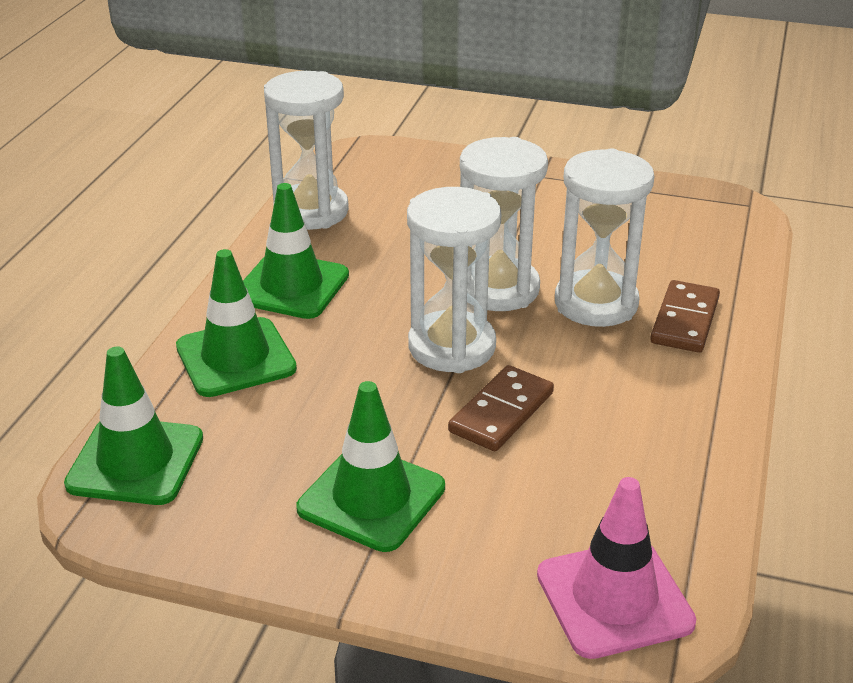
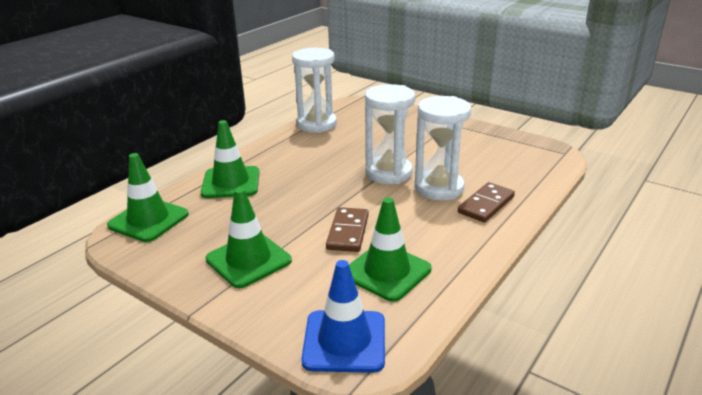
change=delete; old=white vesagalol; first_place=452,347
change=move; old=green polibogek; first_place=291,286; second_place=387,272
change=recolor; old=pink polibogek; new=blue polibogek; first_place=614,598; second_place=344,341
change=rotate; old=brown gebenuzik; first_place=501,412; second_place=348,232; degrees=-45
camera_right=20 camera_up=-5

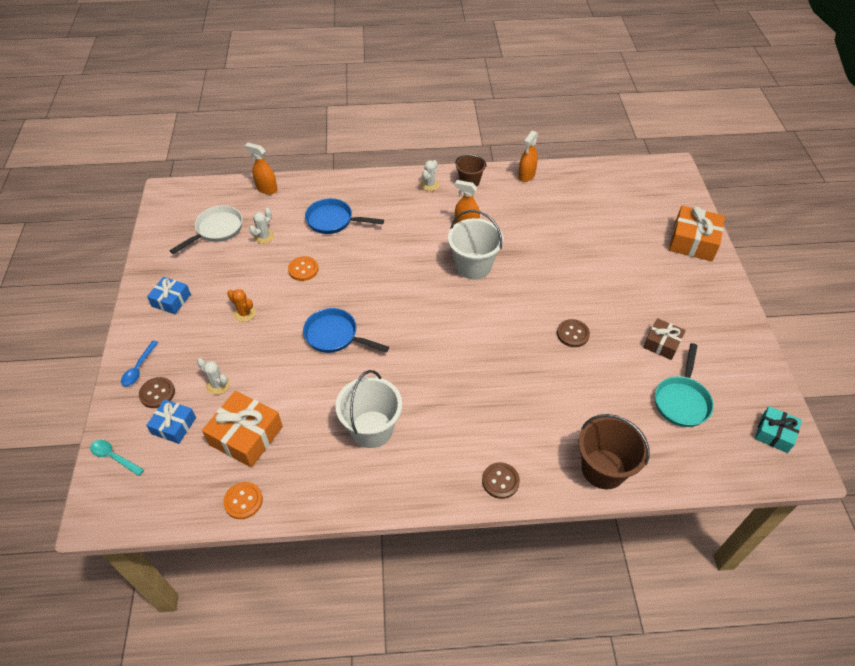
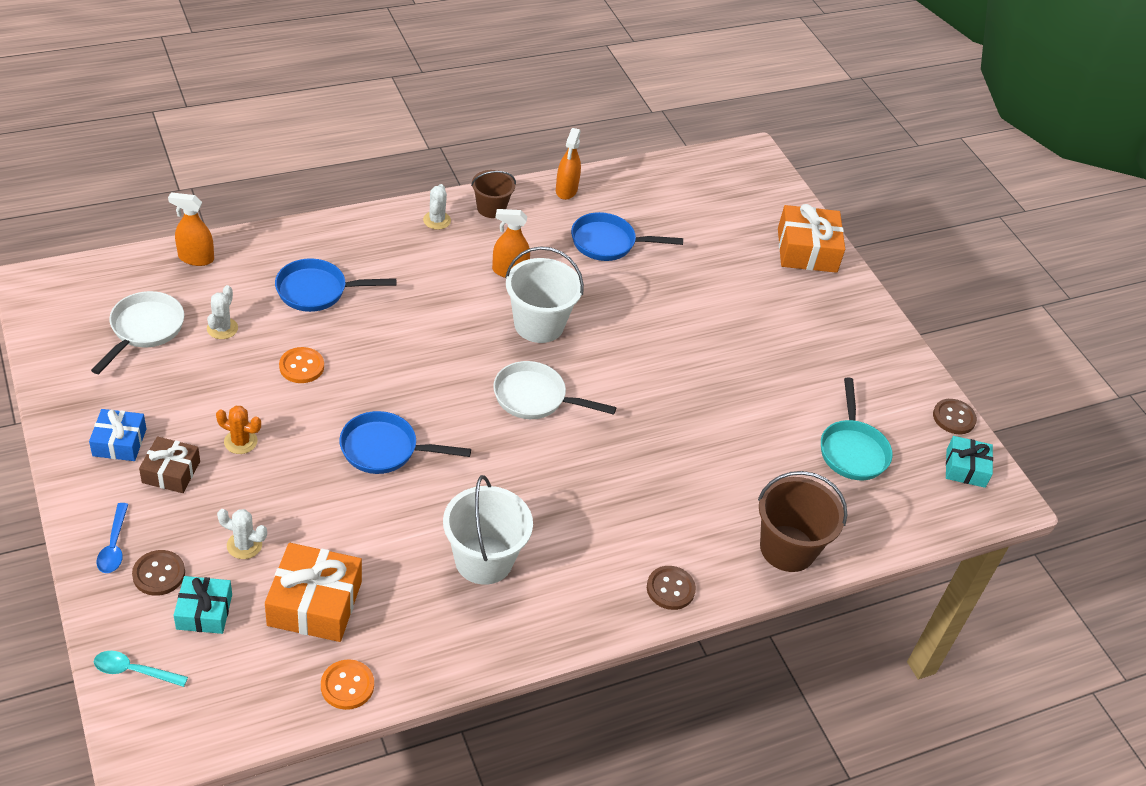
change=insert; new=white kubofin; second_place=535,398
change=insert; new=blue kubofin; second_place=608,243
change=move; old=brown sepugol; first_place=572,334; second_place=953,418
change=move; old=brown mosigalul; first_place=662,343; second_place=171,472
change=recolor; old=blue mosigalul; new=turquoise mosigalul; first_place=174,426; second_place=204,612
camera_right=-25 camera_up=-5

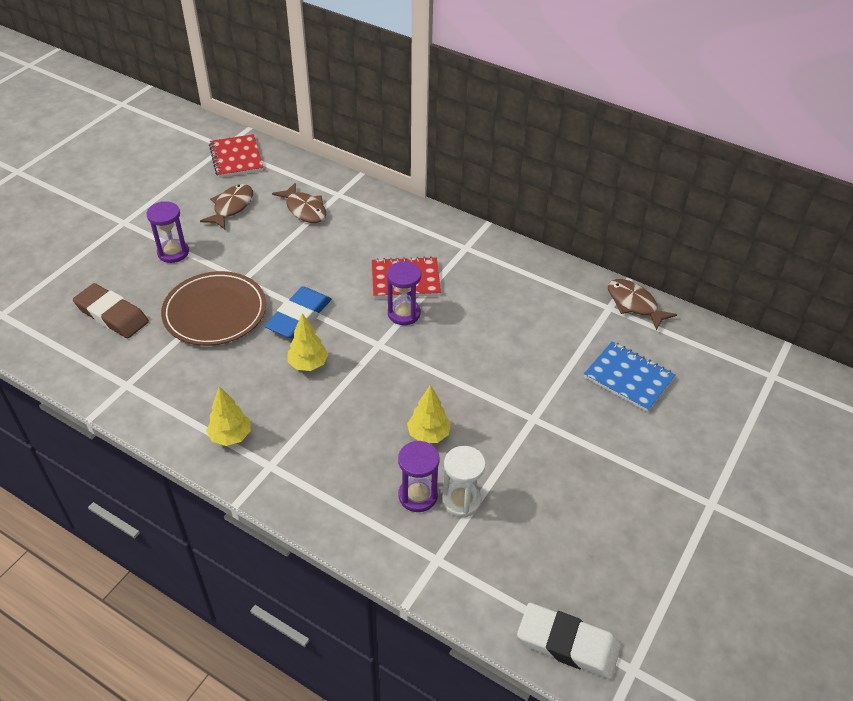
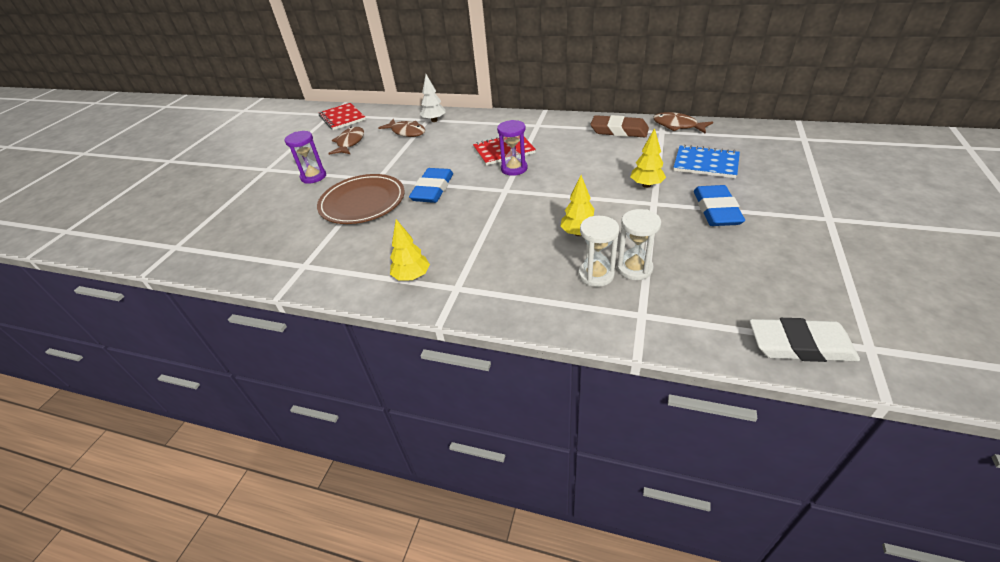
change=insert; new=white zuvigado; second_place=434,120
change=insert; new=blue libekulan; second_place=716,210
change=move; old=brown libekulan; first_place=112,315; second_place=619,130
change=move; old=yellow zuvigado; first_place=308,364; second_place=646,185
change=recolor; old=purple vesagalol; new=white vesagalol; first_place=418,496; second_place=596,275
camera_right=-10 camera_up=-5

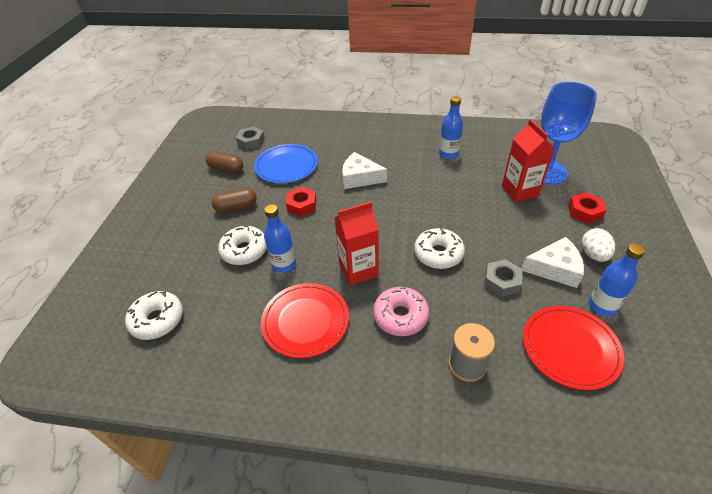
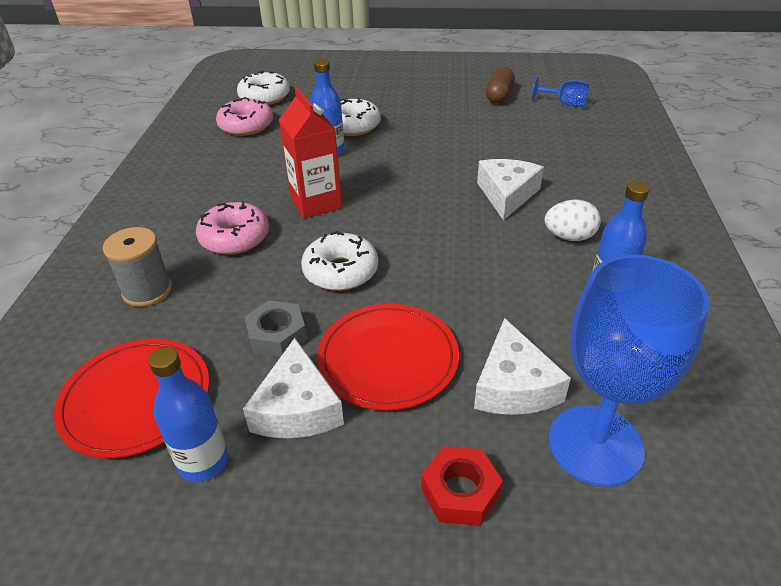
change=delete; old=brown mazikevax; first_place=236,207
change=delete; old=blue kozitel; first_place=286,166
change=delete; old=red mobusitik; first_place=302,205
change=insert; new=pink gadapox; second_place=246,126
change=move; old=red kozitel; first_place=305,321; second_place=388,359
change=move; old=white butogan; first_place=593,254; second_place=569,237
change=replace; old=grey mobusitik; new=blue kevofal; first_place=251,142; second_place=565,103
change=replace; old=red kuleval; new=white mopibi; first_place=519,191; second_place=513,386
camera_right=85 camera_up=-5

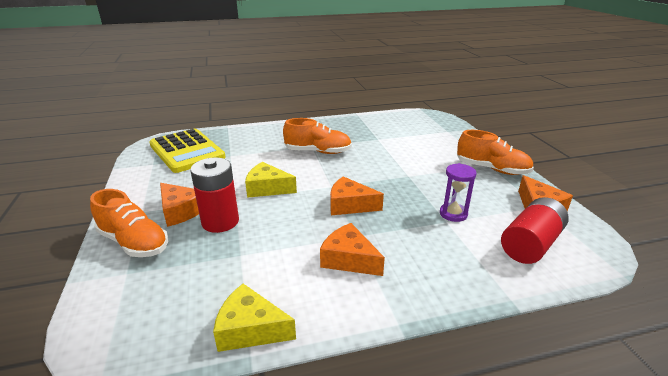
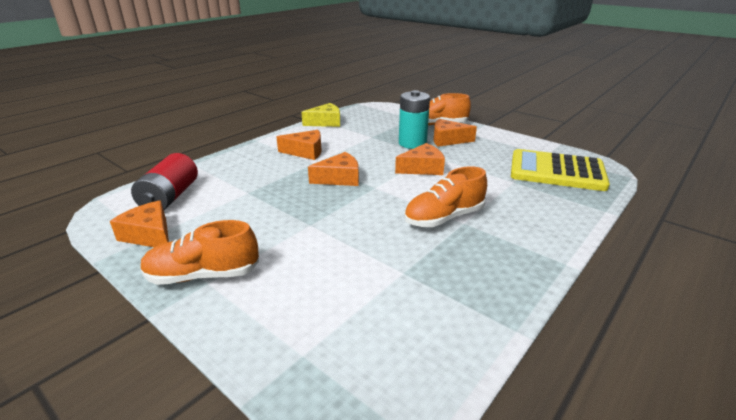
change=delete; old=purple vesagalol; first_place=453,214
change=recolor; old=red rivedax; new=turquoise rivedax; first_place=220,222; second_place=412,143
change=recolor; old=yellow mopibi; new=orange mopibi; first_place=267,188; second_place=422,168
camera_right=145 camera_up=0

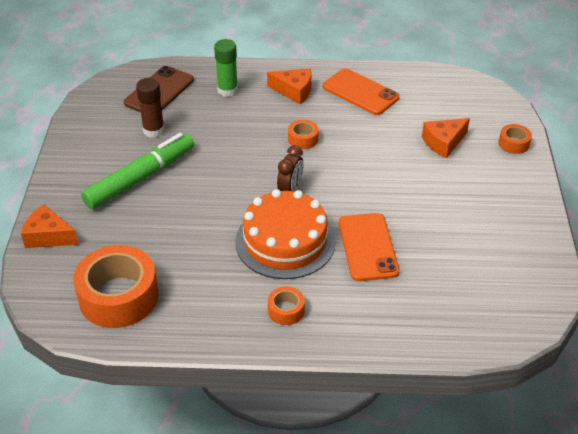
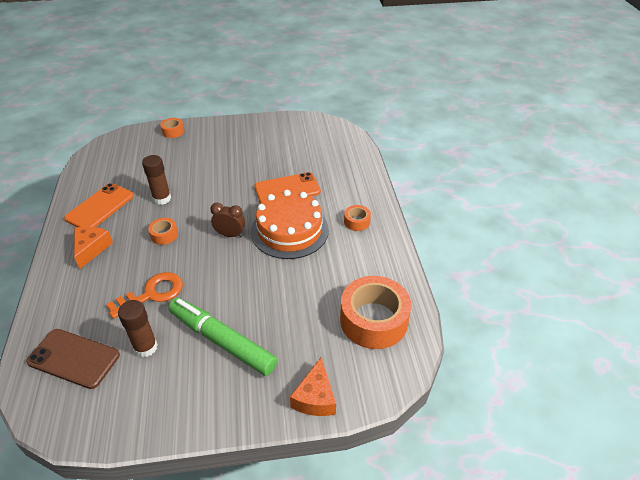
change=delete; old=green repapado; first_place=227,90
change=delete; old=orange mopibi; first_place=443,142
change=insert; new=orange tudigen; second_place=152,294
change=insert; new=brown repapado; second_place=162,199
camera_right=-100 camera_up=0

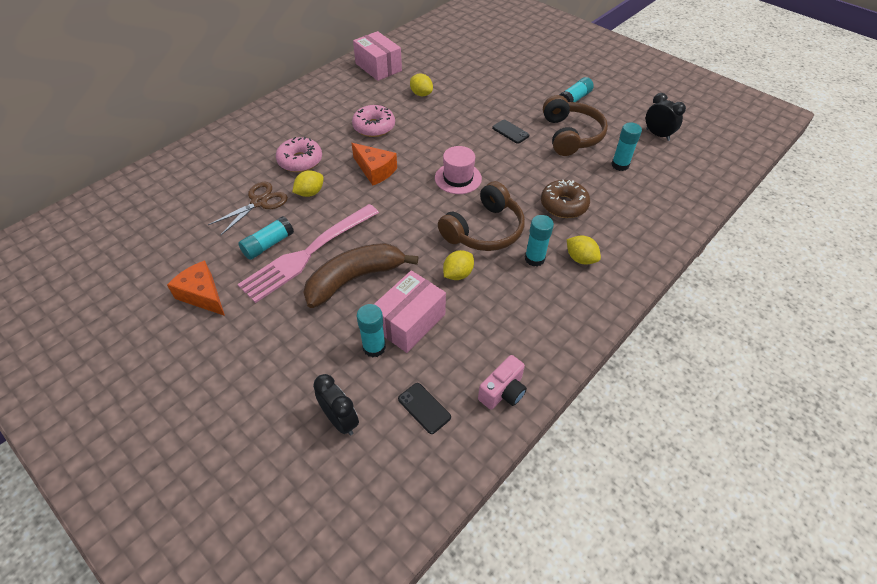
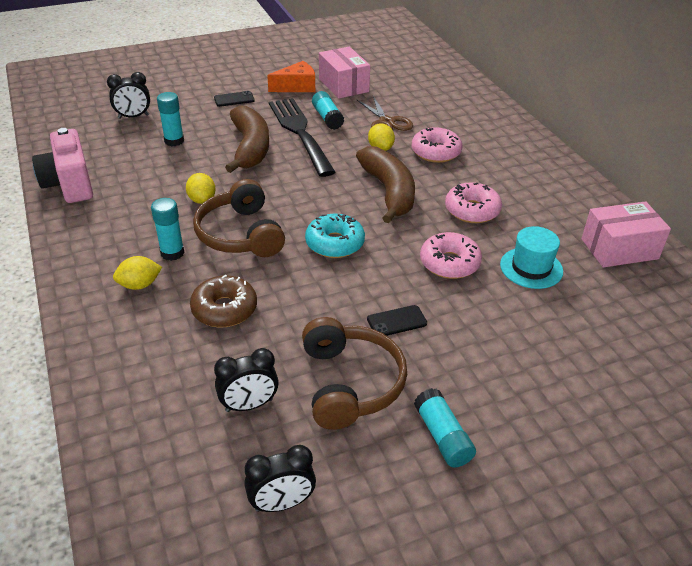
change=insert; new=pink gadapox; second_place=449,263
change=move; old=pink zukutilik; first_place=409,322; second_place=343,85
change=move; old=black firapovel; first_place=424,408; second_place=234,99
change=replace; old=orange mopibi; new=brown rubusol; first_place=375,170; second_place=389,192
change=replace; old=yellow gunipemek; new=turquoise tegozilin; first_place=421,94; second_place=531,268
change=replace; old=pink tegozilin; new=turquoise gadapox; first_place=458,178; second_place=335,243
change=replace; old=turquoise repapado; new=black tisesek; first_place=620,165; second_place=249,405
change=recolor; old=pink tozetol; new=black tozetol; first_place=308,253; second_place=300,133
change=rotate; old=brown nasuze; first_place=571,135; second_place=350,383; degrees=-120
change=resize; old=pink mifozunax; first_place=503,392; second_place=70,184; factor=1.64
camera_right=115 camera_up=-10

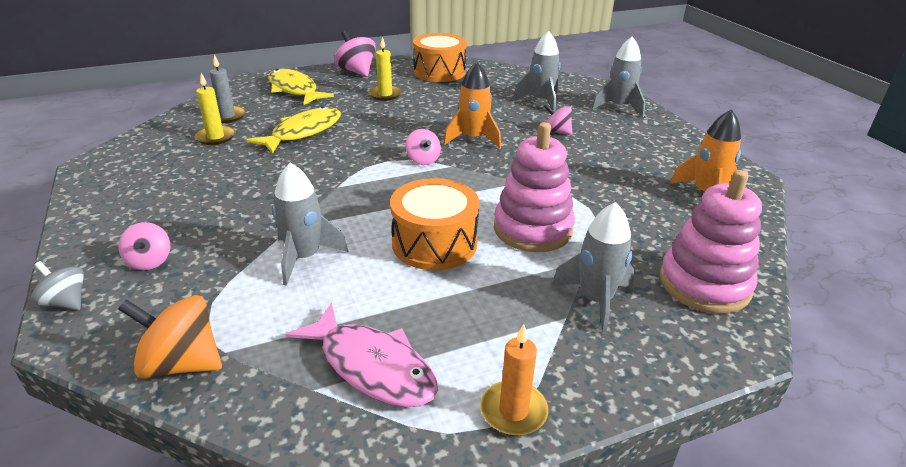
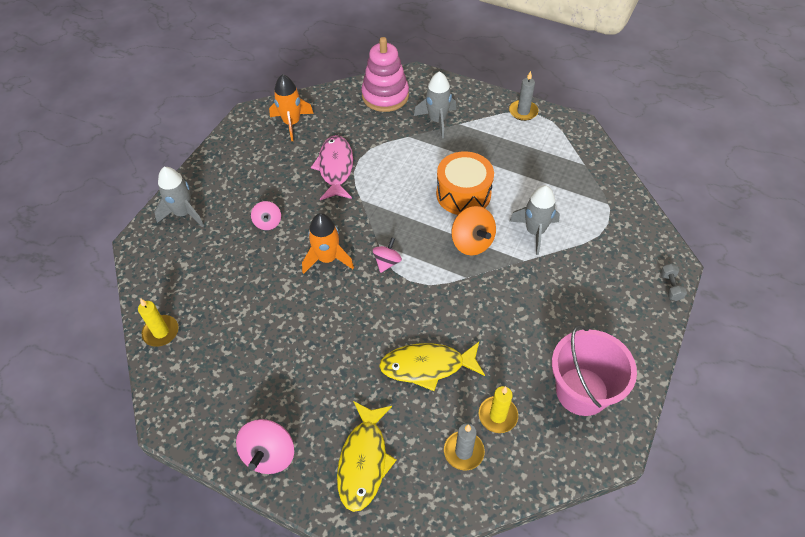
change=delete; old=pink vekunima; first_place=150,261
change=delete; old=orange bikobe; first_place=439,72
change=delete; old=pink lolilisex; first_place=532,229
change=delete; old=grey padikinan; first_place=541,101
change=insert; new=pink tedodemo; second_place=582,391
change=move; old=orange vekunima; first_place=181,363; second_place=472,242
change=move; old=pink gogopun; first_place=372,366; second_place=335,168
change=move; old=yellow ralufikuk; first_place=385,94; second_place=161,332
change=replace; old=grey vekunima; new=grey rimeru; first_place=66,302; second_place=670,286
change=recolor; old=orange ralufikuk; new=grey ralufikuk; first_place=513,411; second_place=523,112
camera_right=-130 camera_up=20

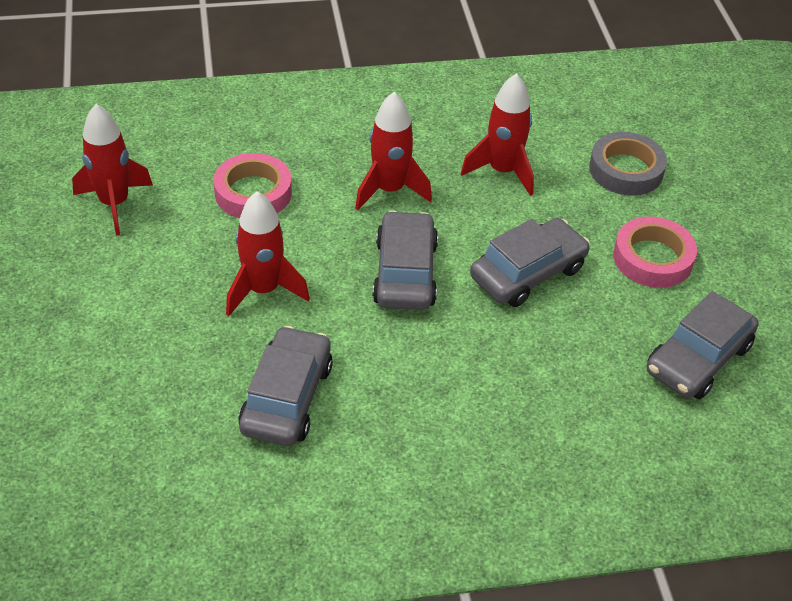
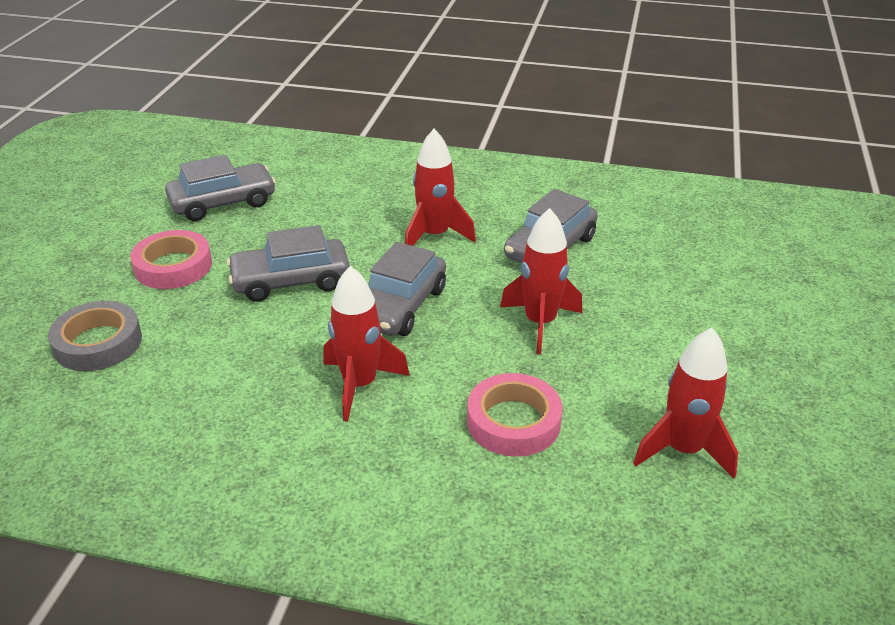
change=move; old=red padikinan; first_place=502,171; second_place=435,236
camera_right=-155 camera_up=-10

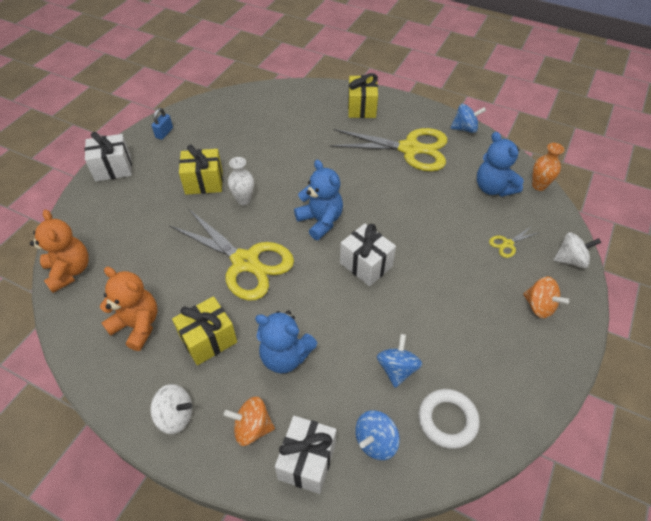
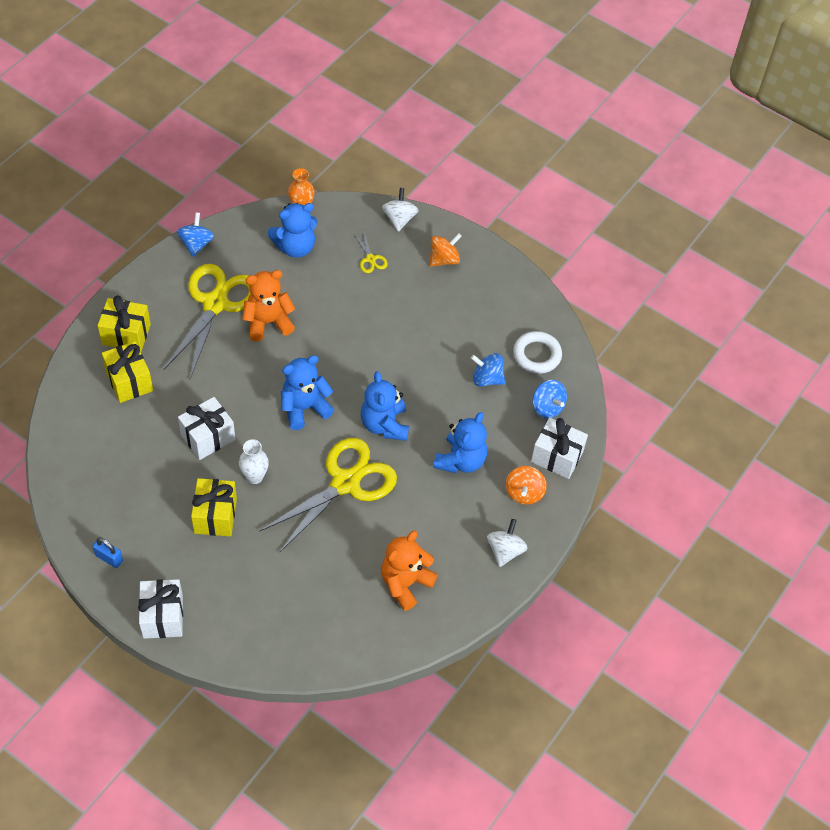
change=insert; new=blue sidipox; second_place=384,424
change=move; old=orange sidipox; first_place=69,271; second_place=268,322
change=move; old=yellow mosigalul; first_place=208,340; second_place=129,381
change=move; old=white mosigalul; first_place=366,265; second_place=208,437
camera_right=-85 camera_up=5

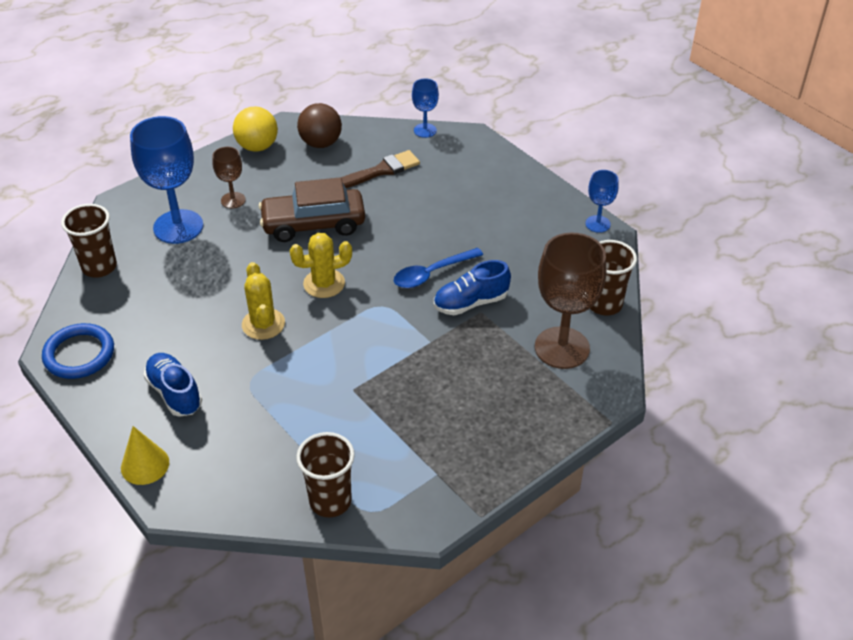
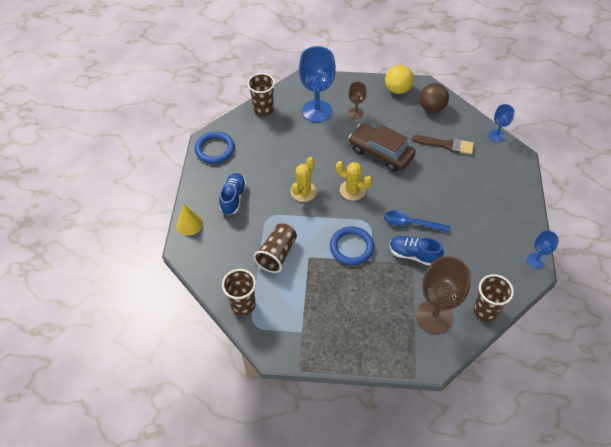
change=insert; new=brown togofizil; second_place=277,254
change=insert; new=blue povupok; second_place=351,247
camera_right=45 camera_up=10

